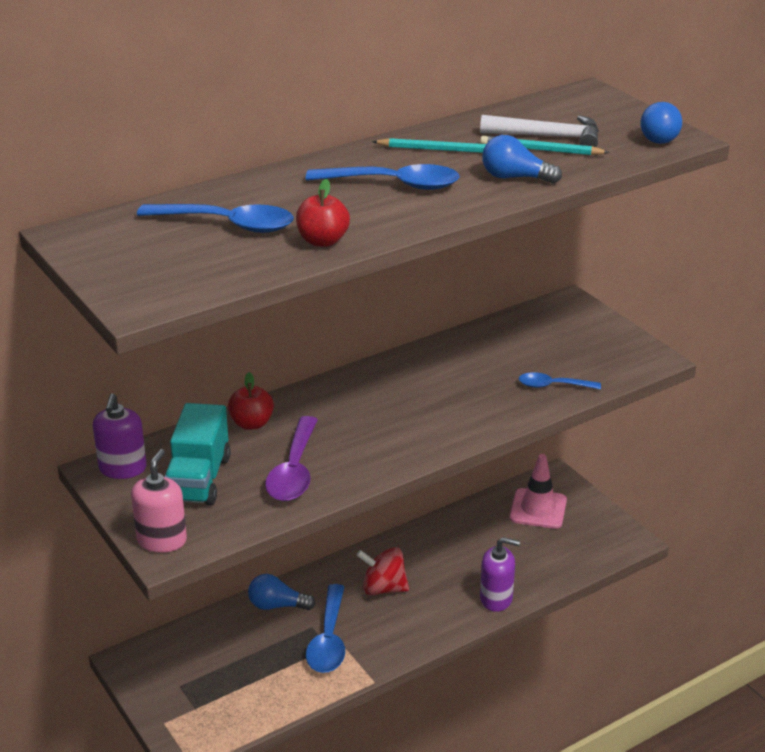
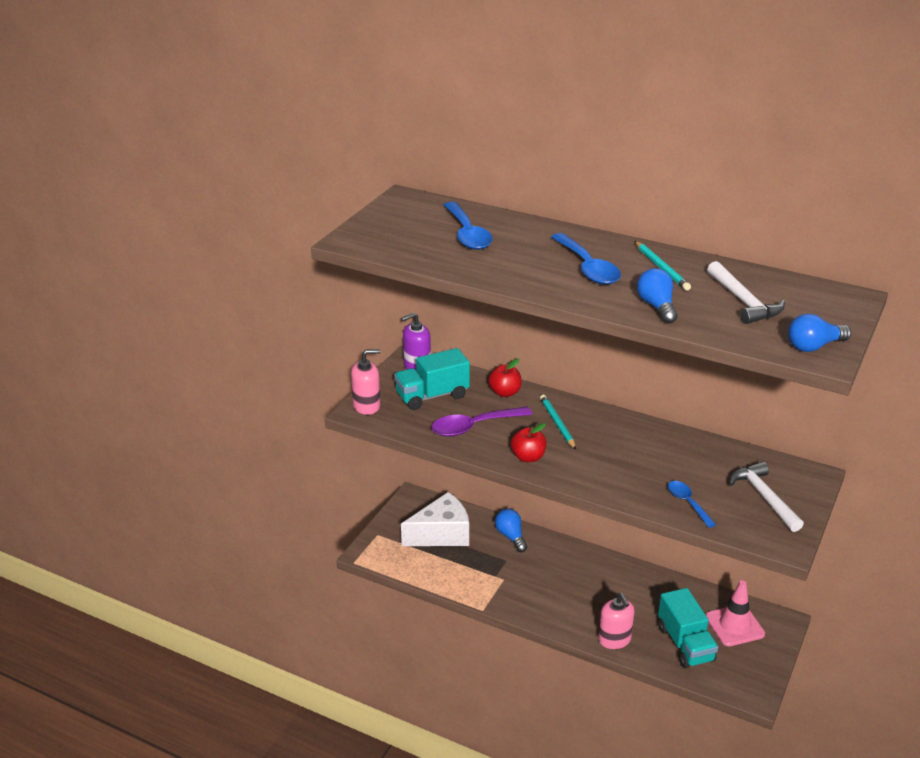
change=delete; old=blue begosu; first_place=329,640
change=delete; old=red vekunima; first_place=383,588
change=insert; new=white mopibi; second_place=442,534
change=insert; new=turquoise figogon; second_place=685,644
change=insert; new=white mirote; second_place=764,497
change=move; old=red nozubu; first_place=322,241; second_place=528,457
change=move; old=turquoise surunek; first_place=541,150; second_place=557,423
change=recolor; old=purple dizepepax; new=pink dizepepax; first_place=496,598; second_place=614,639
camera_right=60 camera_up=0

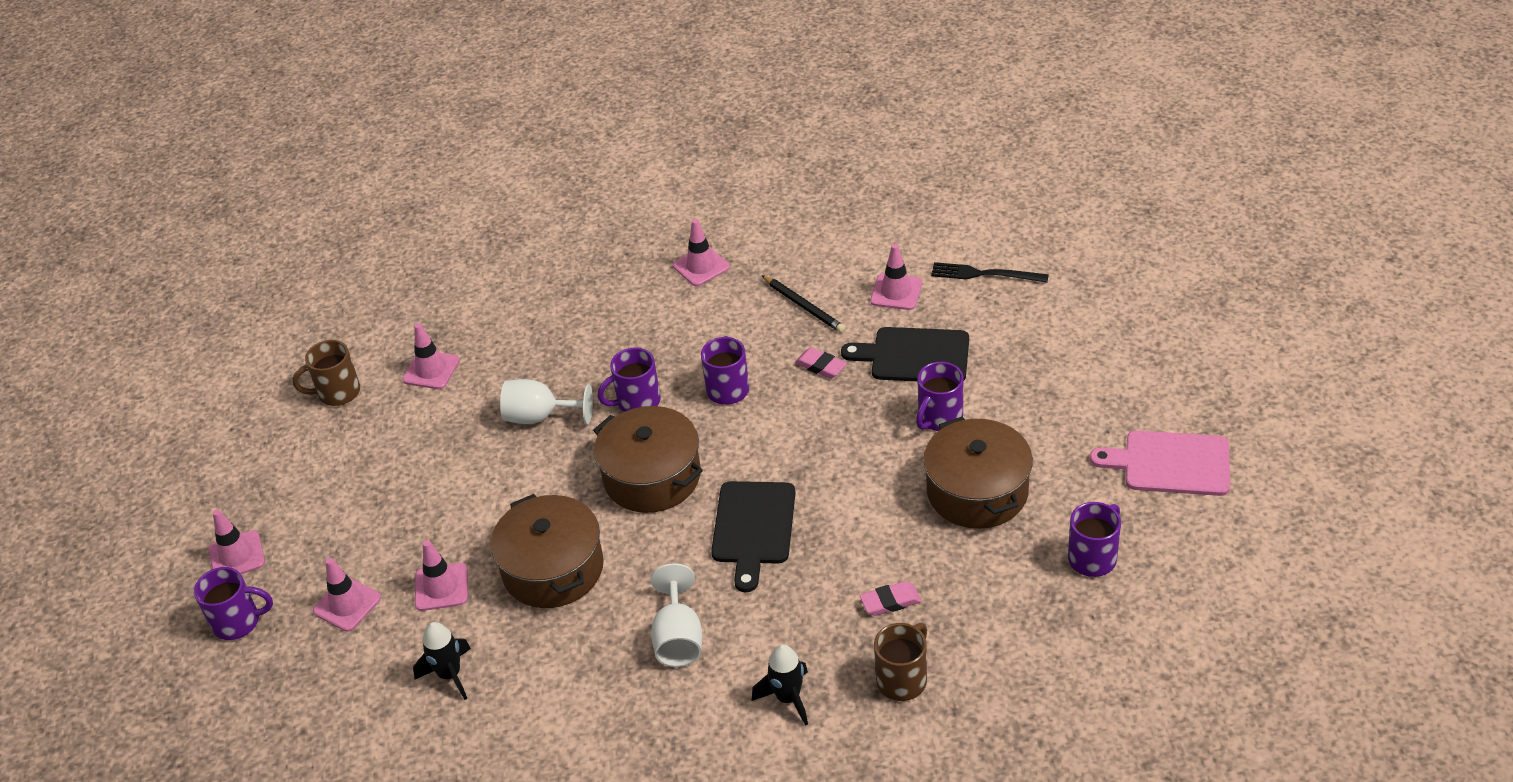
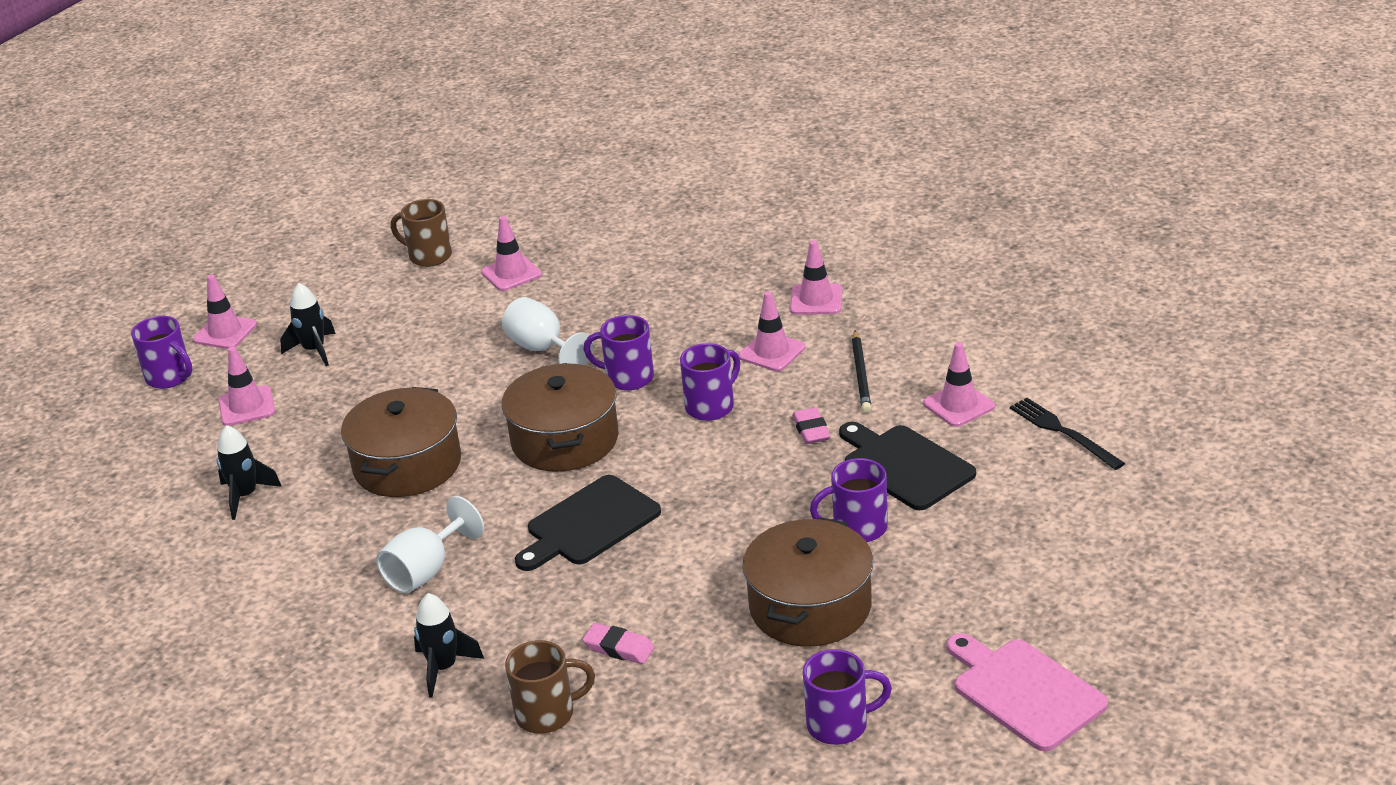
change=insert; new=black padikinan; second_place=314,350
change=move; old=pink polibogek; first_place=441,587; second_place=772,352
camera_right=40 camera_up=-10

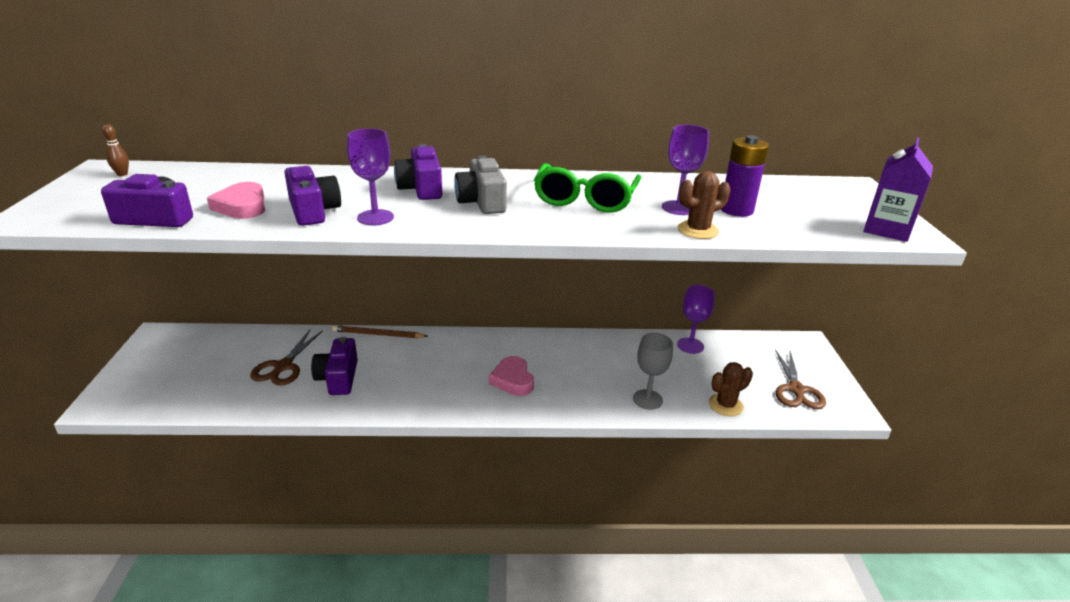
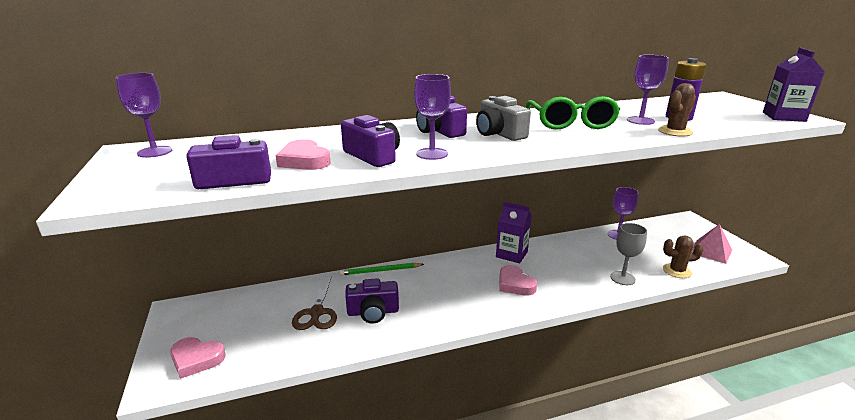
change=insert; new=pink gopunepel; second_place=196,359
change=insert; new=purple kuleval; second_place=511,254
change=replace; old=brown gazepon; new=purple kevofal; first_place=122,174; second_place=155,152
change=replace; old=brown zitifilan; new=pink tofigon; first_place=796,390; second_place=711,251
change=recolor; old=brown surunek; new=green surunek; first_place=378,334; second_place=380,271
change=rotate; old=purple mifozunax; first_place=338,378; second_place=373,312; degrees=-75
change=rotate; old=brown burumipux; first_place=725,405; second_place=677,271; degrees=45
camera_right=-15 camera_up=-5

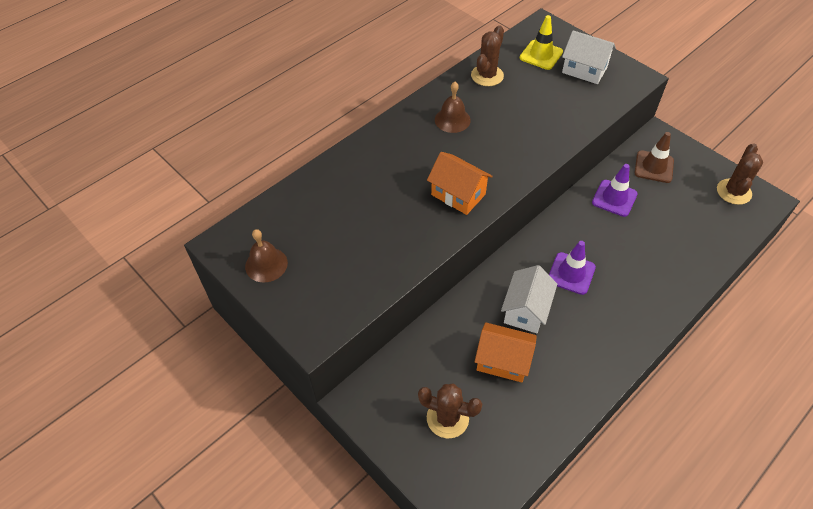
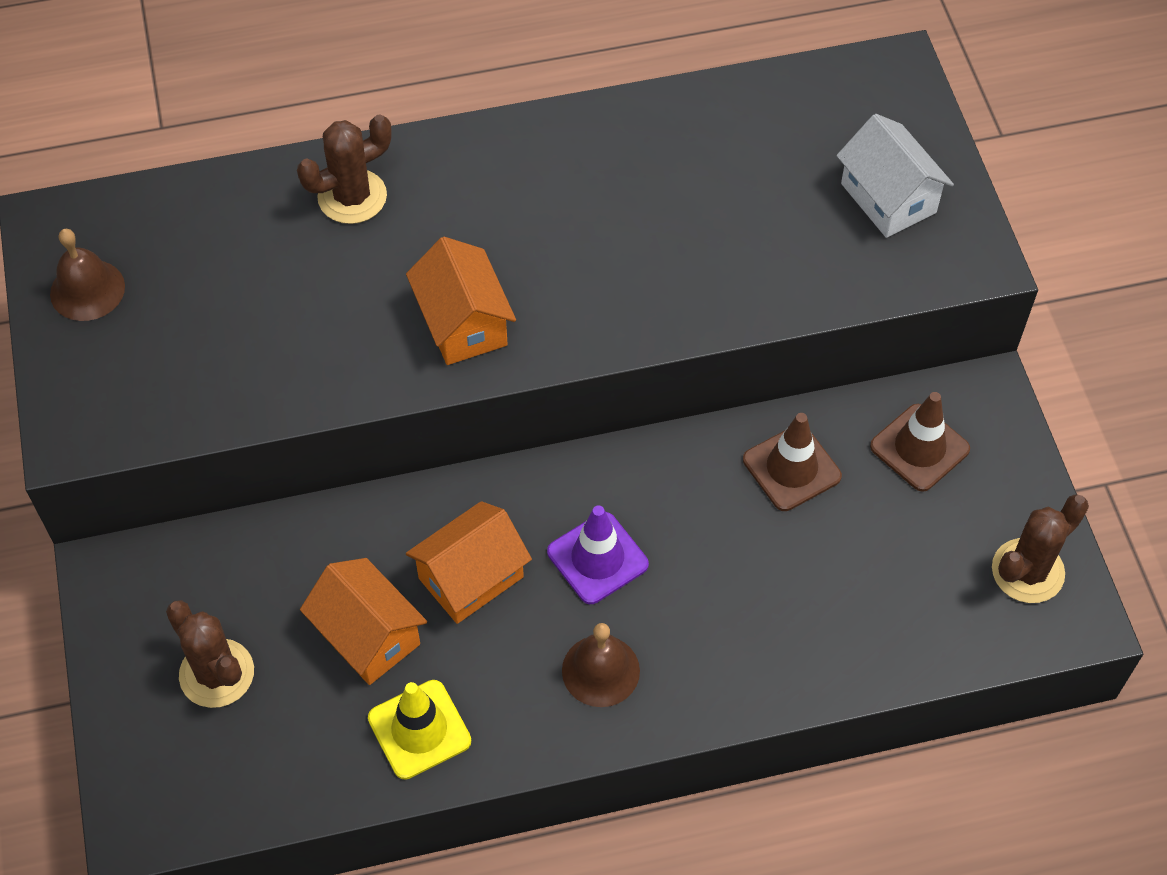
change=move; old=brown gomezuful; first_place=452,120; second_place=600,670
change=move; old=brown burumipux; first_place=487,76; second_place=352,197
change=move; old=yellow polibogek; first_place=541,55; second_place=419,729
change=recolor; old=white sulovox; new=orange sulovox; first_place=526,310; second_place=471,577
change=recolor; old=purple polibogek; new=brown polibogek; first_place=614,198; second_place=791,468
camera_right=30 camera_up=5

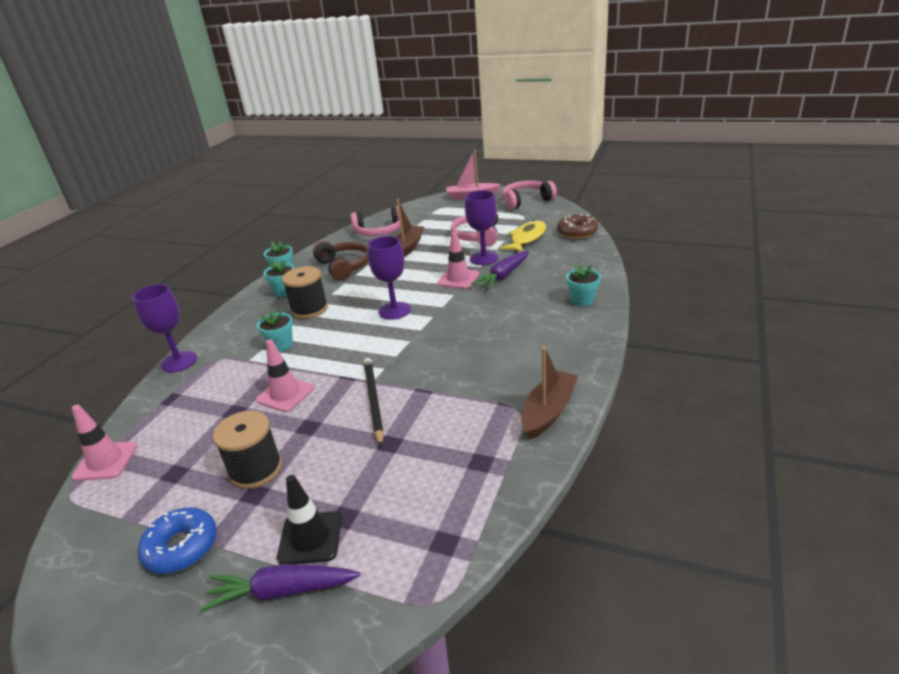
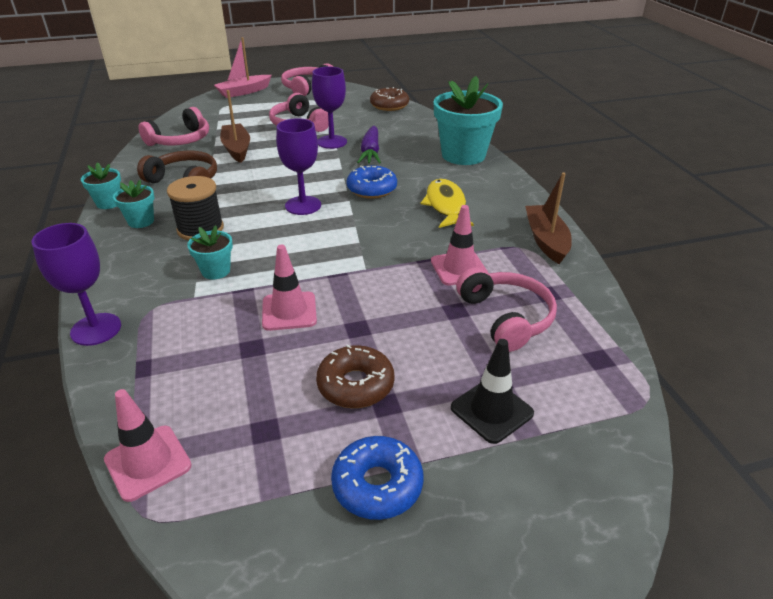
change=delete; old=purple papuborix; first_place=283,591
change=delete; old=black surunek; first_place=373,401
change=insert; new=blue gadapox; second_place=372,189
change=insert; new=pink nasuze; second_place=506,318
change=move; old=pink polibogek; first_place=458,279; second_place=459,268
change=move; old=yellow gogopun; first_place=527,238; second_place=445,205
change=replace; old=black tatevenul; new=brown gadapox; first_place=256,469; second_place=355,385
change=resize; old=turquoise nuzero; first_place=582,300; second_place=463,155; factor=2.08
camera_right=-40 camera_up=5

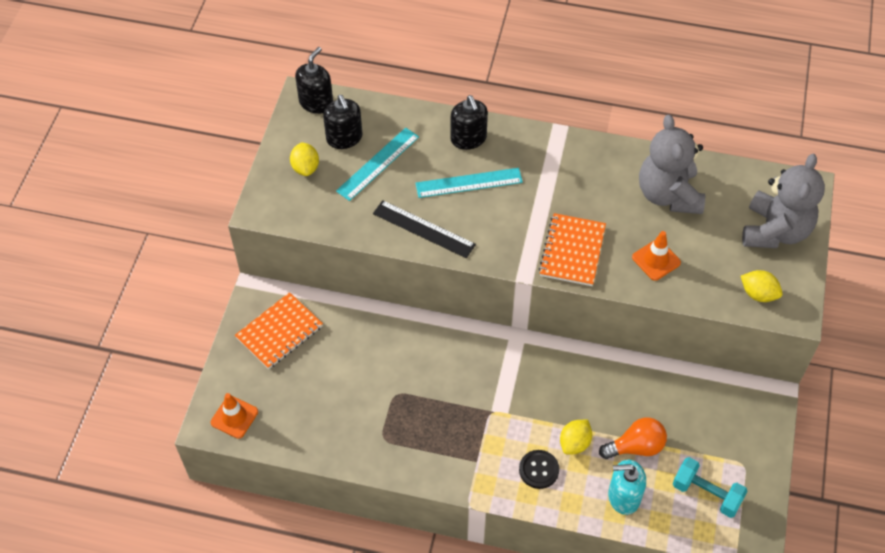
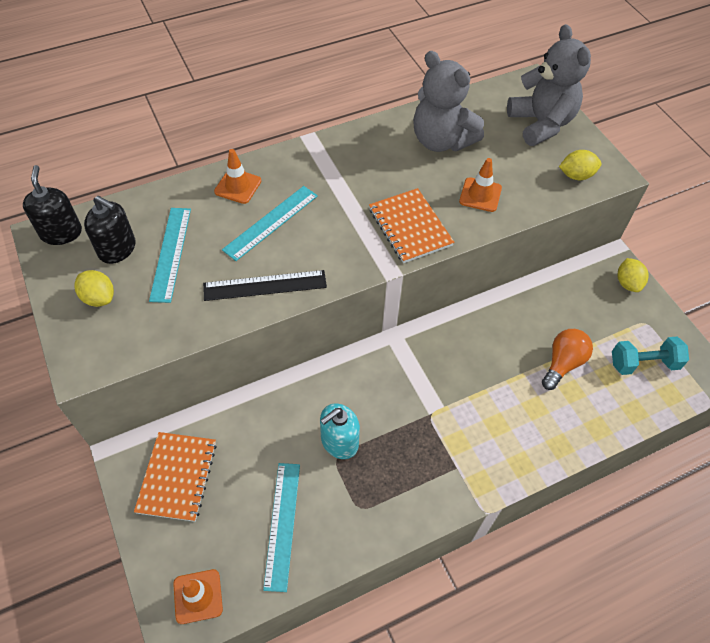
change=delete; old=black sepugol; first_place=539,470
change=insert; new=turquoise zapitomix; second_place=282,524
change=move; old=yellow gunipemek; first_place=574,443; second_place=627,283
change=move; old=turquoise dizepepax; first_place=624,496; second_place=339,441
change=replace; old=black dizepepax; new=orange polibogek; first_place=468,138; second_place=238,186
camera_right=-40 camera_up=0

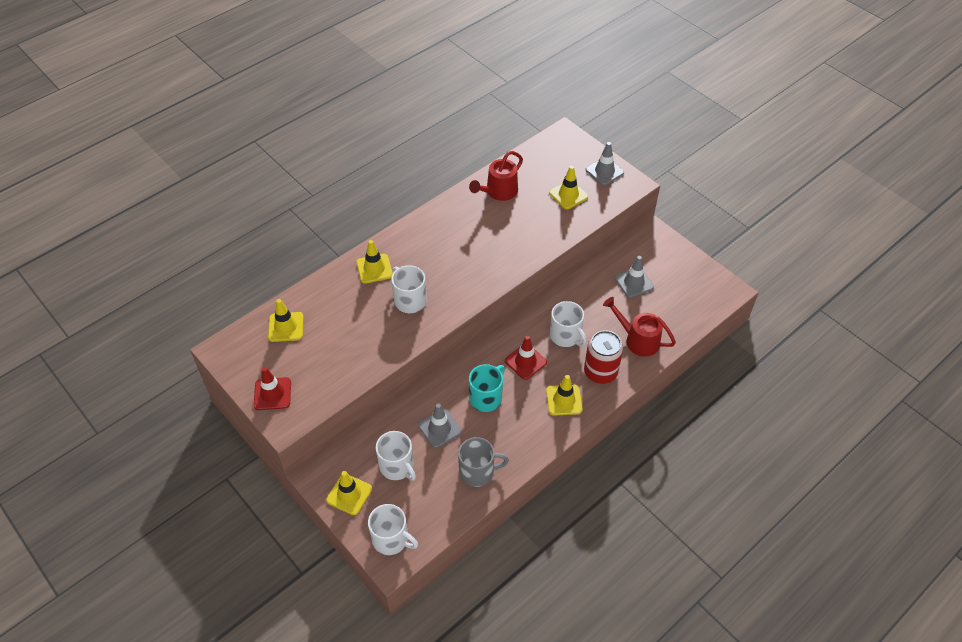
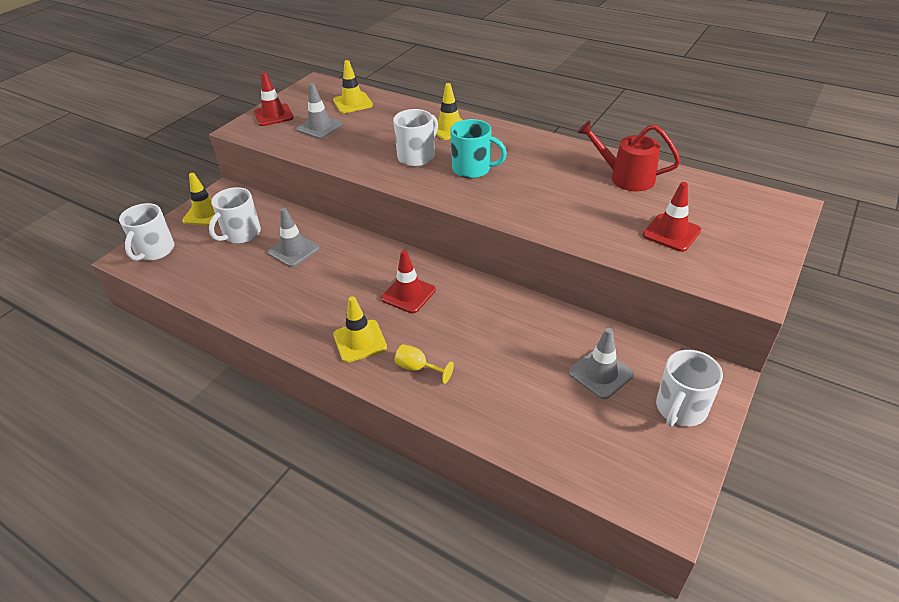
change=delete; old=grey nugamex; first_place=478,472
change=delete; old=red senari; first_place=637,340
change=move; old=turquoise nugamex; first_place=486,397; second_place=473,169
change=move; old=white nugamex; first_place=566,336; second_place=680,409
change=move; old=grey polibogek; first_place=604,171; second_place=319,127
change=replace; old=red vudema; new=yellow kevofal; first_place=600,372; second_place=418,368
change=recolor; old=yellow polibogek; new=red polibogek; first_place=568,195; second_place=671,233
camera_right=75 camera_up=-10

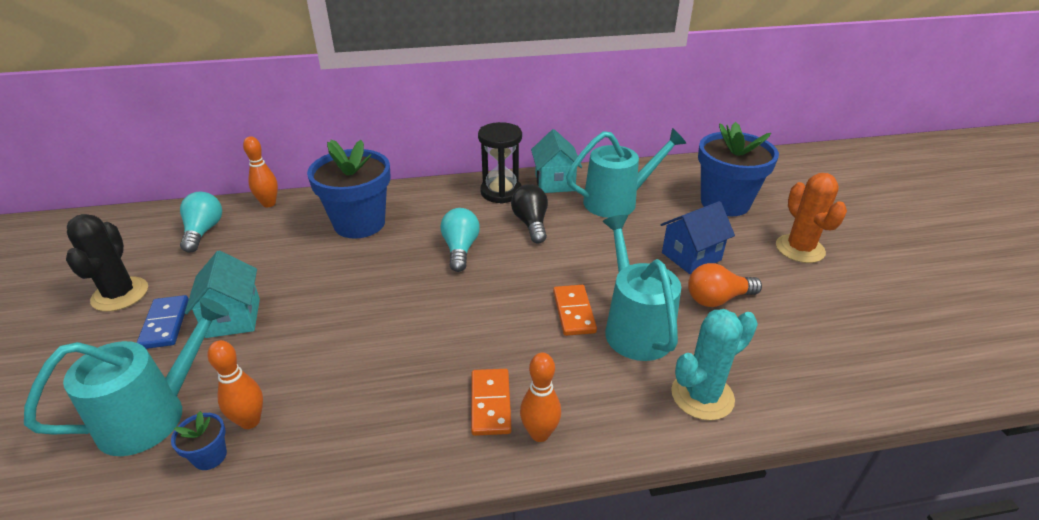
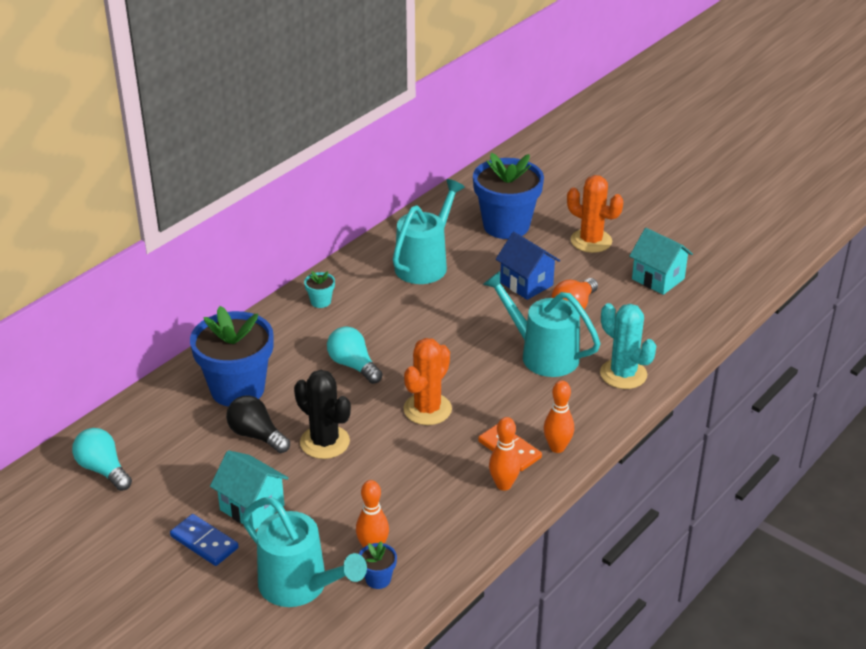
change=delete; old=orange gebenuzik; first_place=574,312
change=insert; new=orange burumipux; second_place=427,409
change=move; old=black burumipux; first_place=120,294; second_place=325,442
change=move; old=orange gazepon; first_place=269,204; second_place=503,485
change=move; old=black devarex; first_place=531,223; second_place=256,435
change=move; old=turquoise sulovox; first_place=555,182; second_place=658,279
change=replace; old=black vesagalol; new=turquoise nuzero; first_place=501,192; second_place=320,301
change=rotate; old=turquoise senari; first_place=154,414; second_place=300,586; degrees=120
change=rotate; old=blue sulovox; first_place=691,256; second_place=526,284; degrees=-60
change=rotate; old=turquoise burumipux; first_place=702,396; second_place=623,374; degrees=-60
camera_right=-40 camera_up=0

